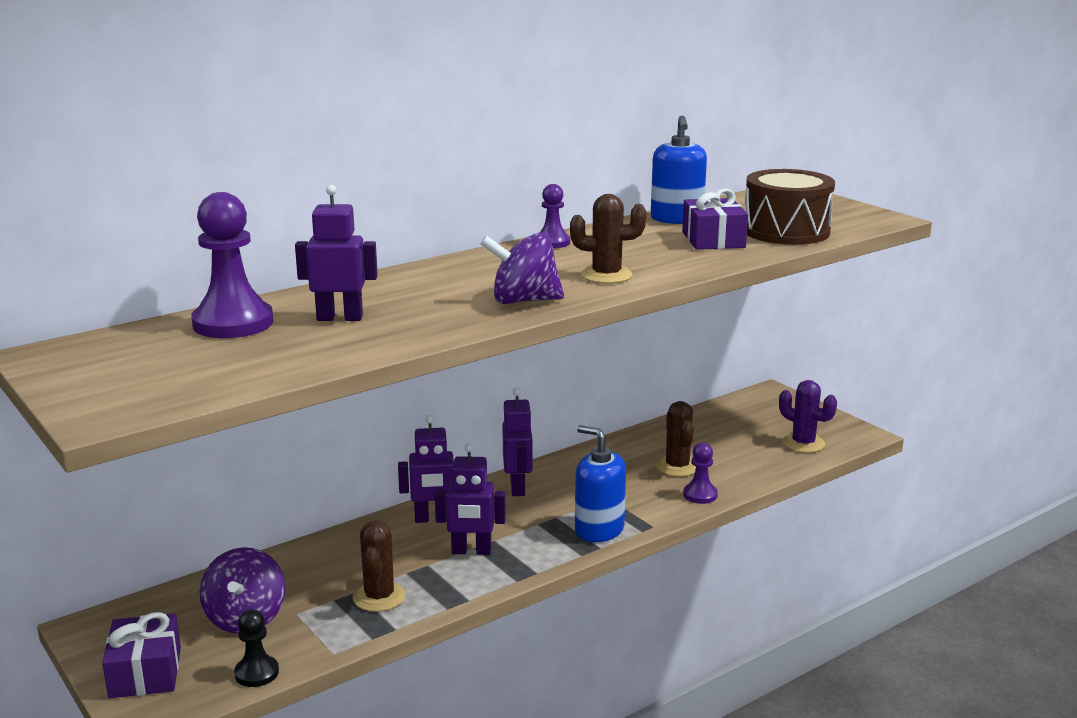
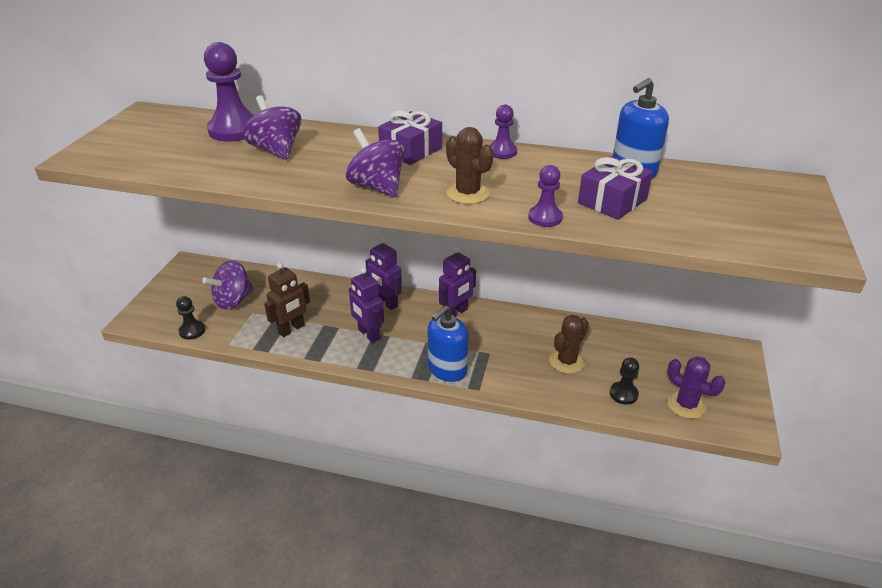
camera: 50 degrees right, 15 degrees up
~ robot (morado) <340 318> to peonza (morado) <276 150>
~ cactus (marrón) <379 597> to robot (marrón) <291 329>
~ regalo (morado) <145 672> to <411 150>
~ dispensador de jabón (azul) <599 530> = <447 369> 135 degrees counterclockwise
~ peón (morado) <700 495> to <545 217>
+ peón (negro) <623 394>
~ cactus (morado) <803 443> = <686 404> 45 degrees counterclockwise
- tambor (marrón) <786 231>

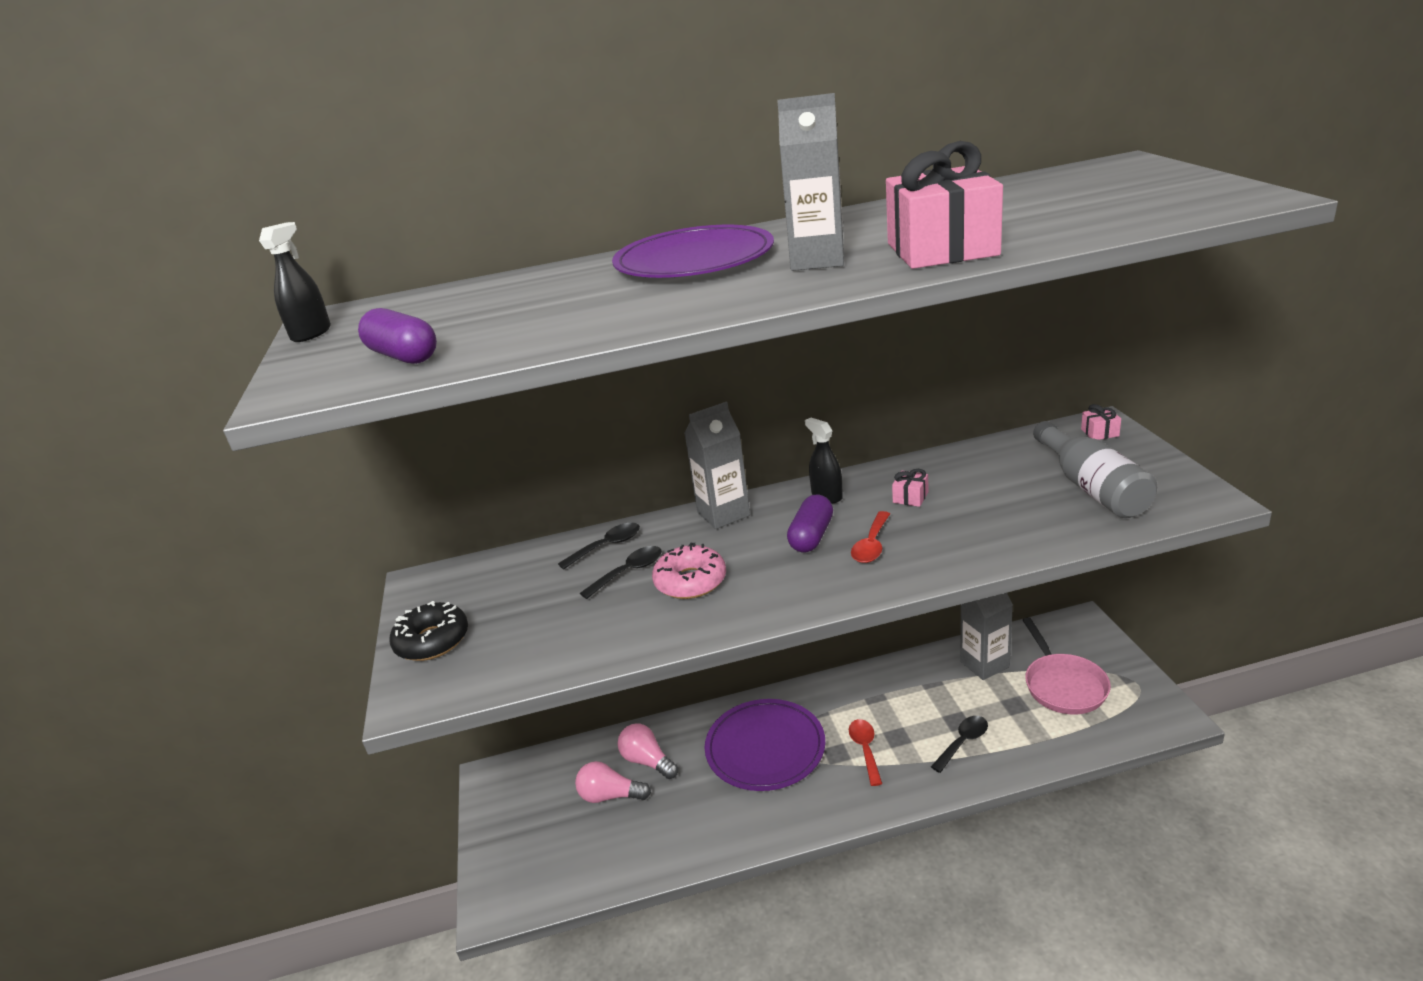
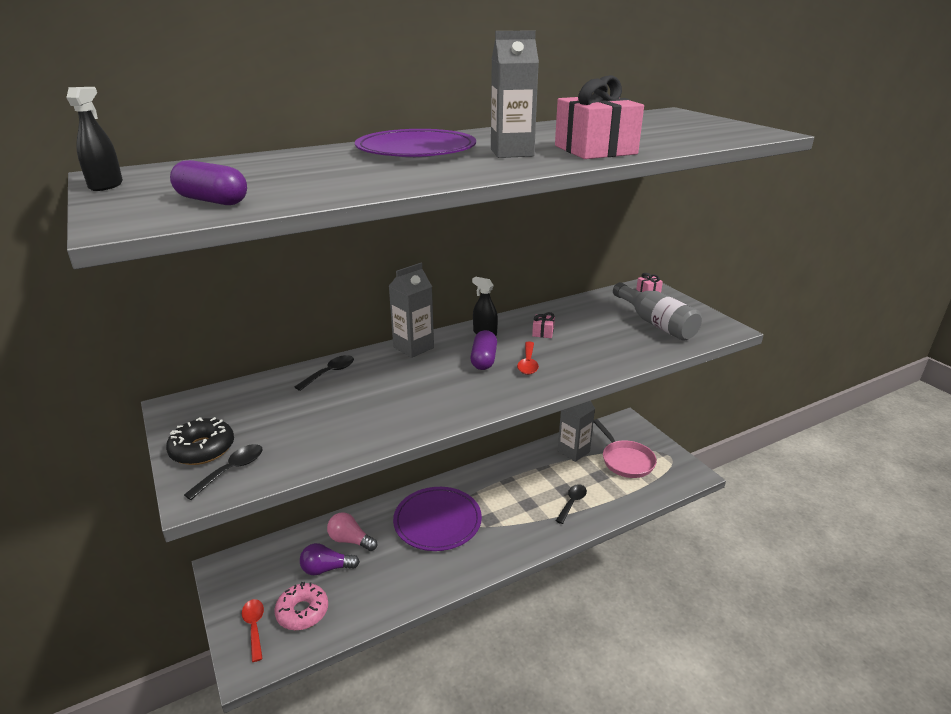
camera: 20 degrees left, 0 degrees up
~ cuchara (negro) <629 572> to <231 470>
~ cuchara (rojo) <865 749> to <254 627>
~ rosquilla (rosa) <690 581> to <302 612>
~ bombilla (rosa) <610 796> to bombilla (morado) <326 569>

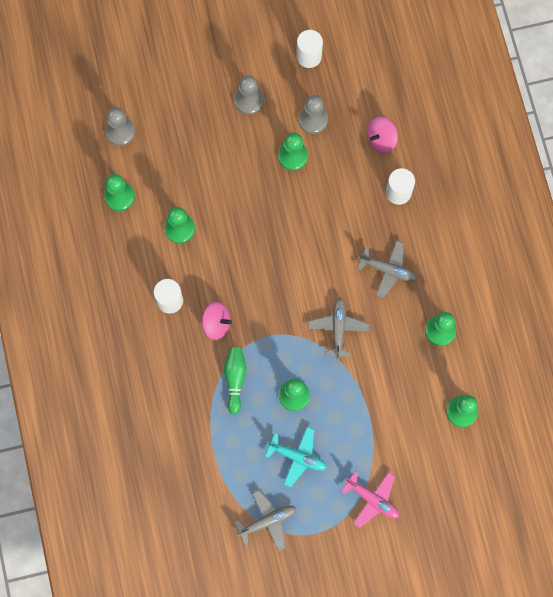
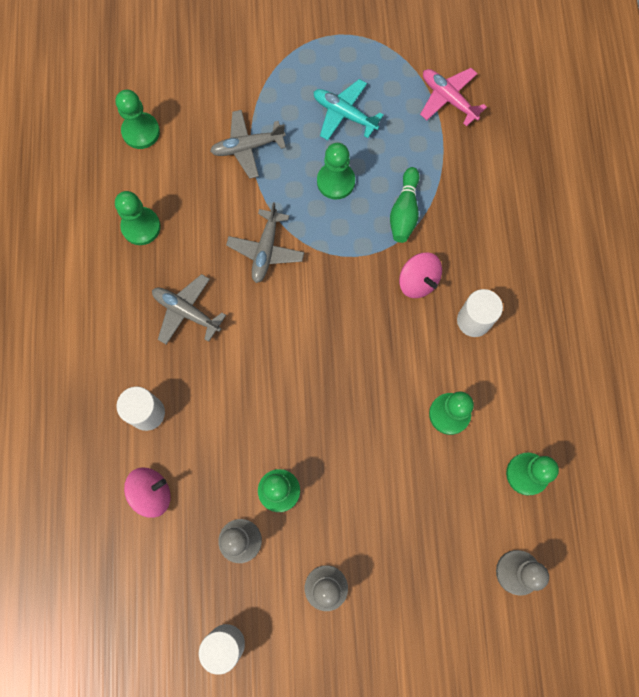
camera: 170 degrees left, 0 degrees up
~ avión (gris) <267 521> to <247 147>
~ peonza (rosa) <216 324> = <418 281> 150 degrees counterclockwise
~ avión (rosa) <372 499> to <448 99>

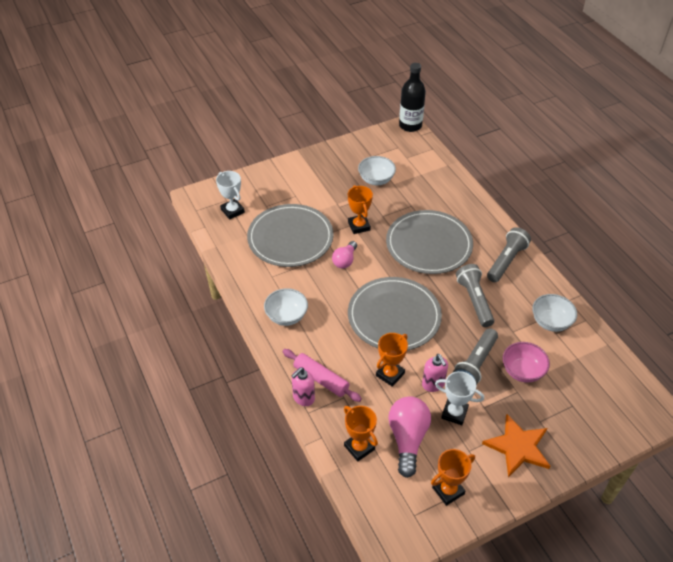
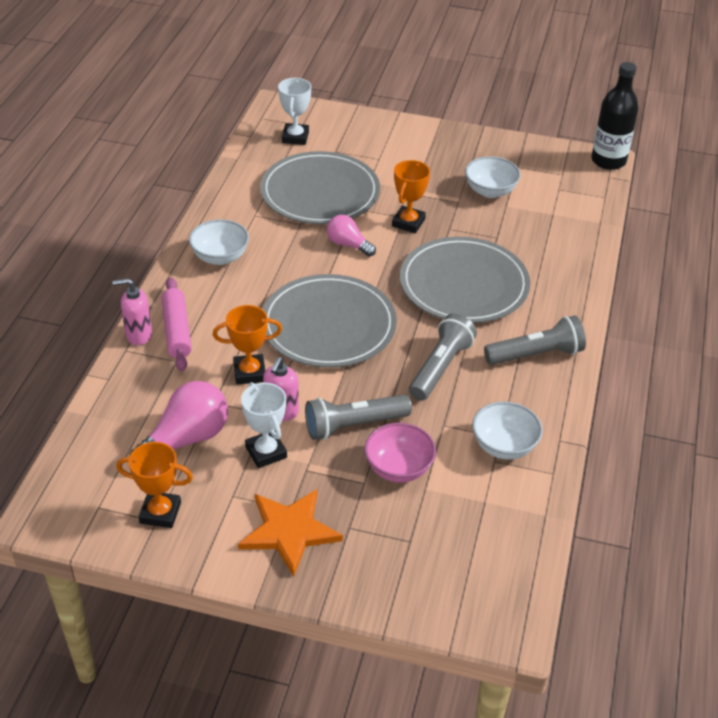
camera: 40 degrees right, 5 degrees down
~ bombilla (rosa) <345 260> = <348 245> 60 degrees clockwise
- trofeo (naranja) <359 447>

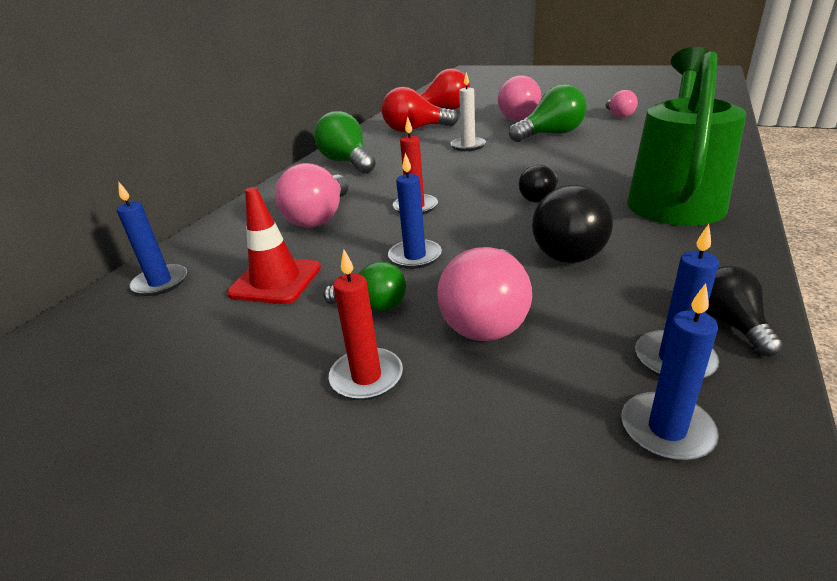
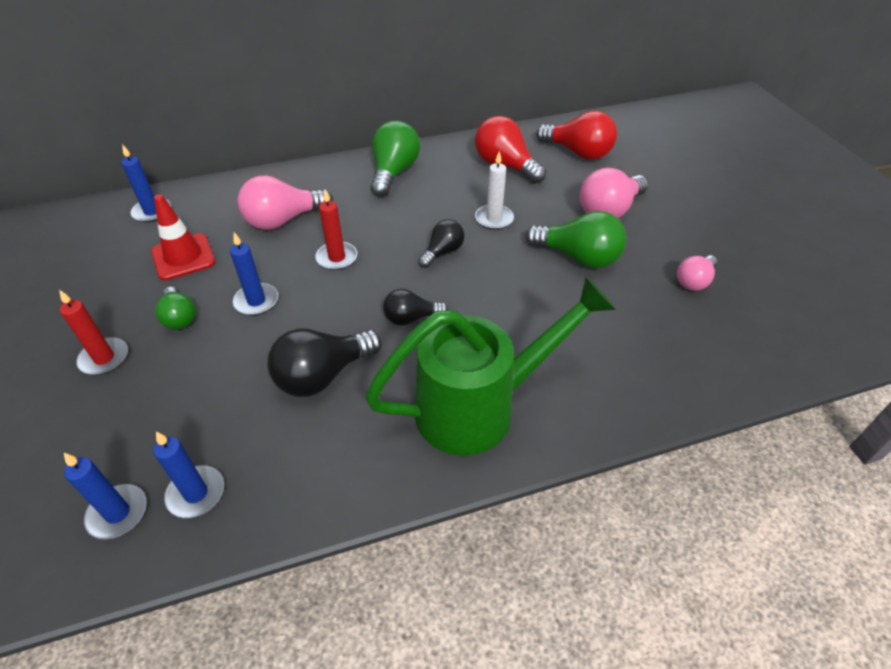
camera: 45 degrees right, 15 degrees up
~ bombilla (negro) <731 324> to <442 252>
- bombilla (rosa) <488 318>

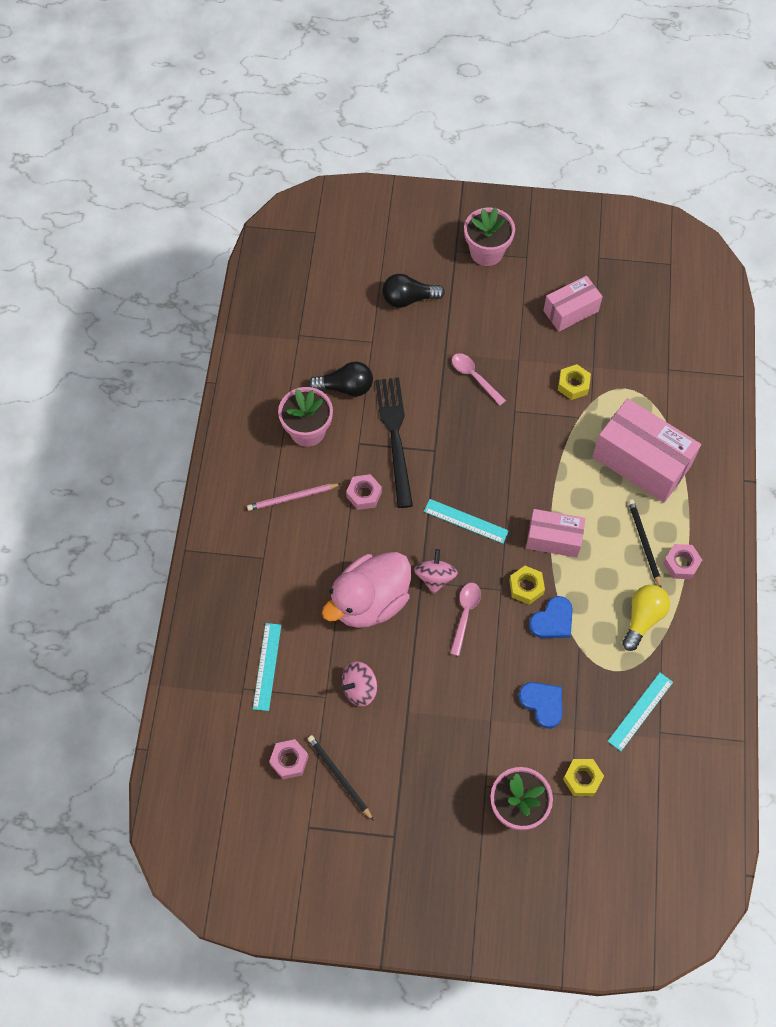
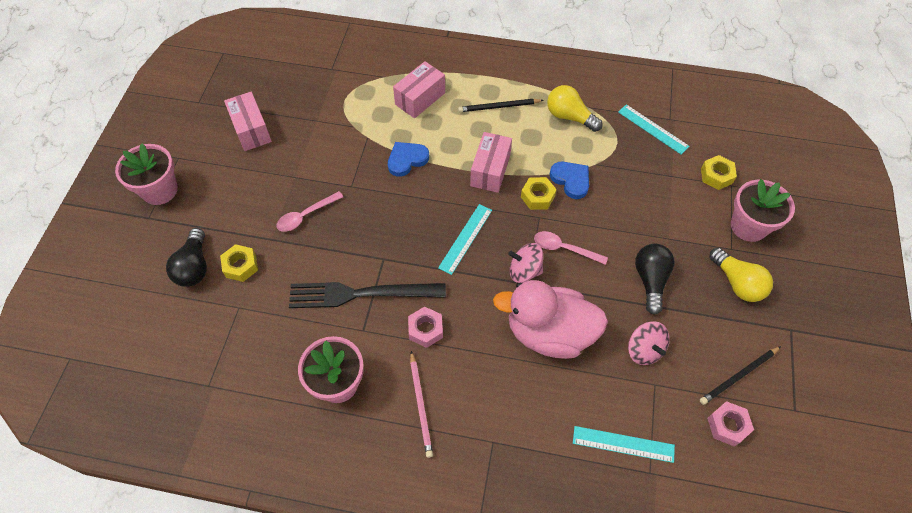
camera: 85 degrees left, 5 degrees down
~ tuerca (amarillo) <573 385> to <241 266>
~ corazón (azul) <542 703> to <407 160>
~ caja (rosa) <641 461> = <420 98> x0.59
~ pato (rosa) <370 601> = <549 333> 135 degrees clockwise
~ bombilla (negro) <346 387> to <650 280>
+ bombilla (amarillo) <737 283>
- tuerca (rosa) <681 564>

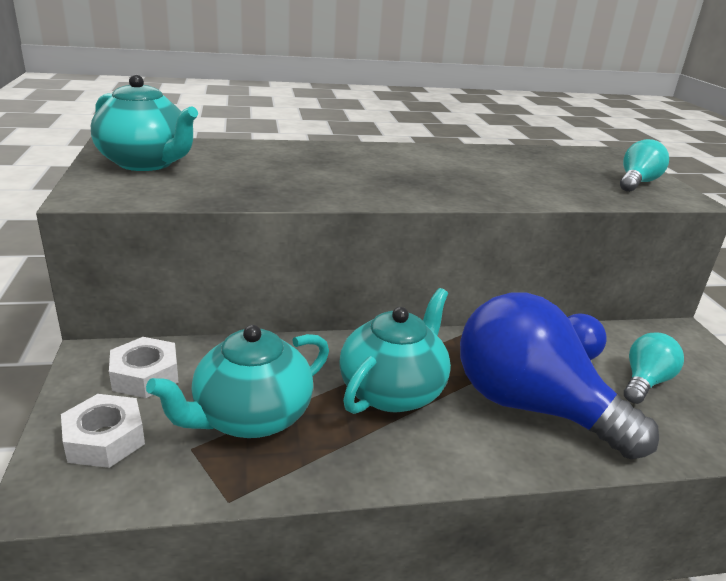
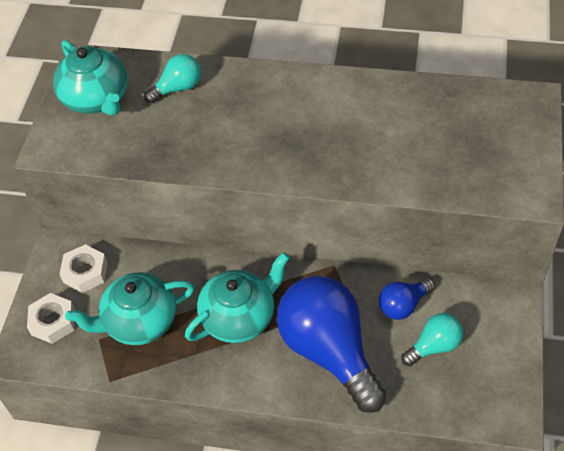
camera: 25 degrees right, 25 degrees up
~ bombilla (turquesa) <637 183> to <178 88>

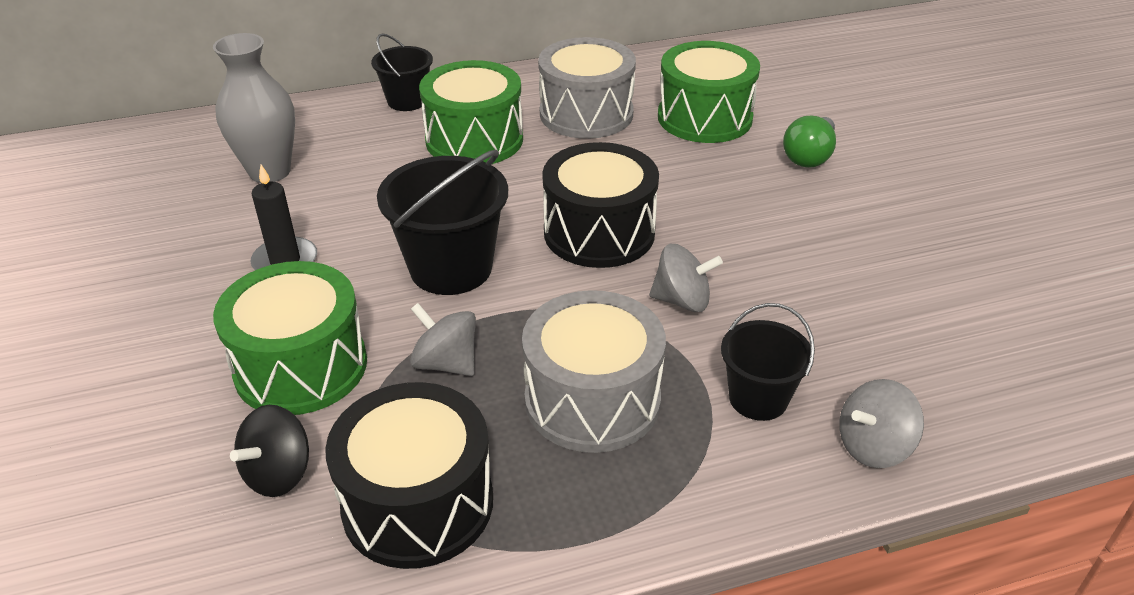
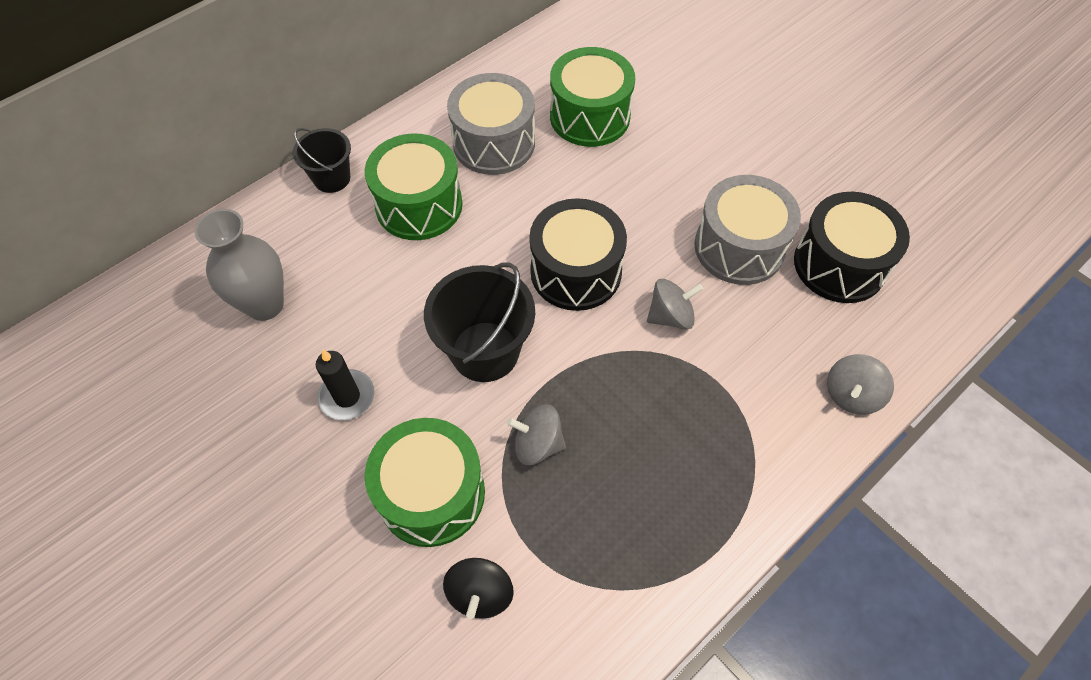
camera: 25 degrees left, 20 degrees up
~ tambor (gris) <592 400> to <739 247>
~ tambor (negro) <418 503> to <839 264>
- balde (negro) <758 398>
- bombilla (verde) <809 156>

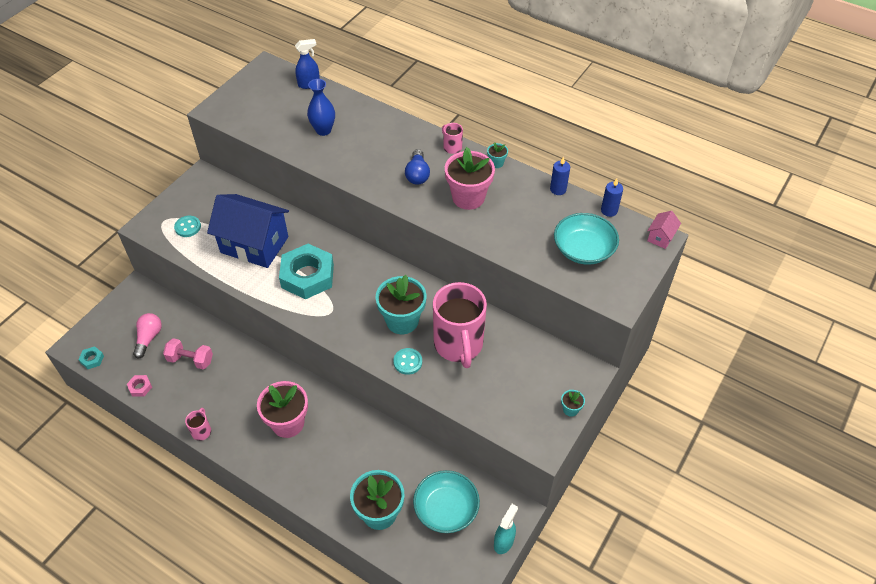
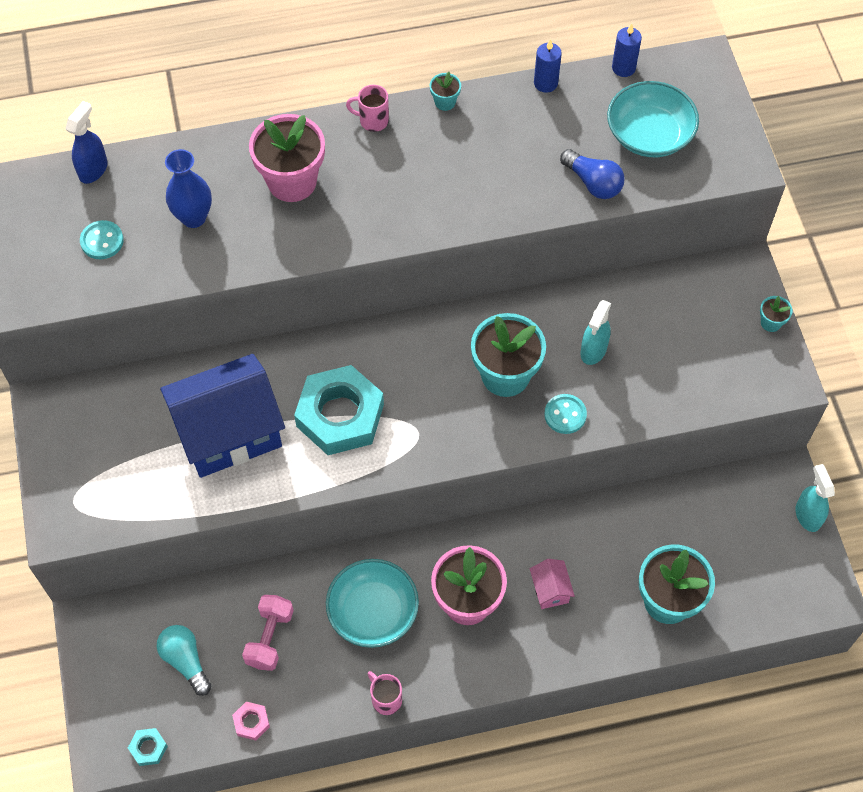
camera: 45 degrees left, 10 degrees up
~ botón (turquesa) <188 227> to <102 241>
~ bombilla (rosa) <149 338> to bombilla (turquesa) <186 661>
~ mancuerna (rosa) <190 360> = <270 638> 45 degrees counterclockwise
~ maceta (rosa) <468 197> to <292 182>
~ cuenco (turquesa) <446 509> to <373 611>
~ casa (rosa) <661 237> to <550 590>
~ bombilla (azul) <417 174> to <593 183>
~ taza (rosa) <458 345> to pulverizador (turquesa) <593 350>

